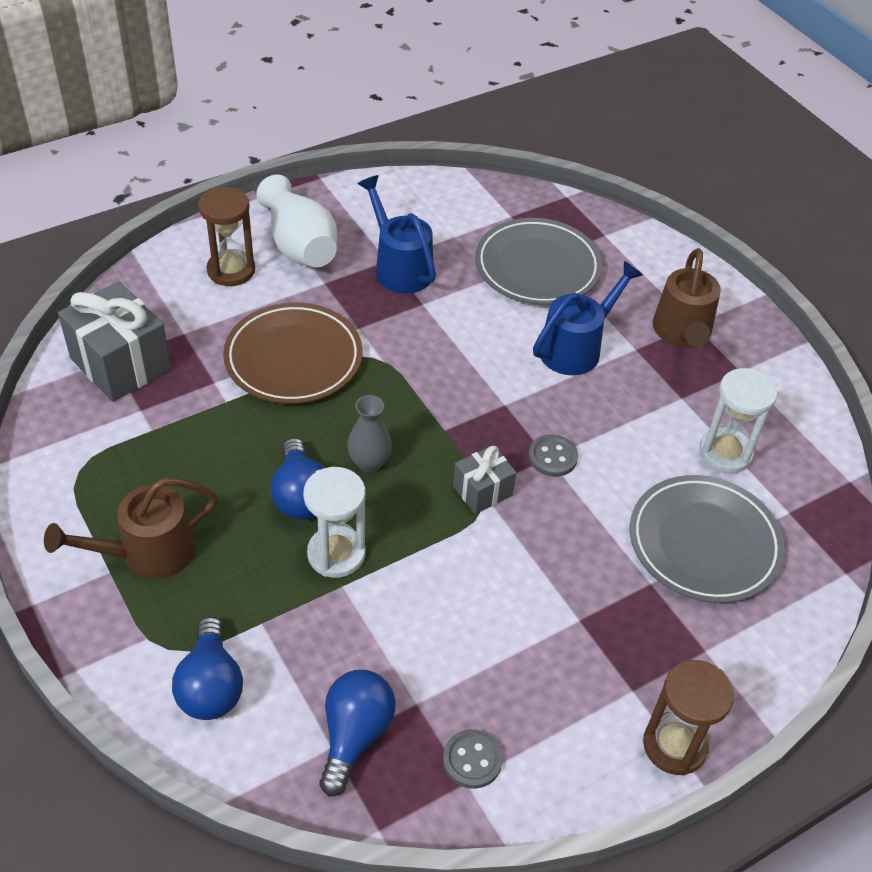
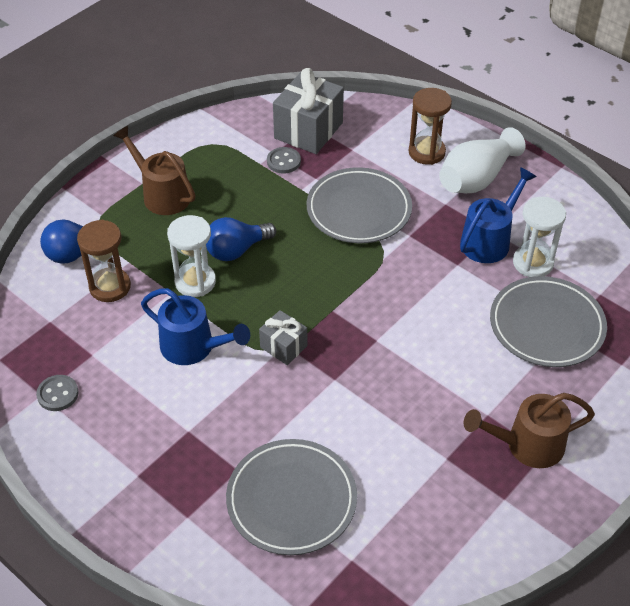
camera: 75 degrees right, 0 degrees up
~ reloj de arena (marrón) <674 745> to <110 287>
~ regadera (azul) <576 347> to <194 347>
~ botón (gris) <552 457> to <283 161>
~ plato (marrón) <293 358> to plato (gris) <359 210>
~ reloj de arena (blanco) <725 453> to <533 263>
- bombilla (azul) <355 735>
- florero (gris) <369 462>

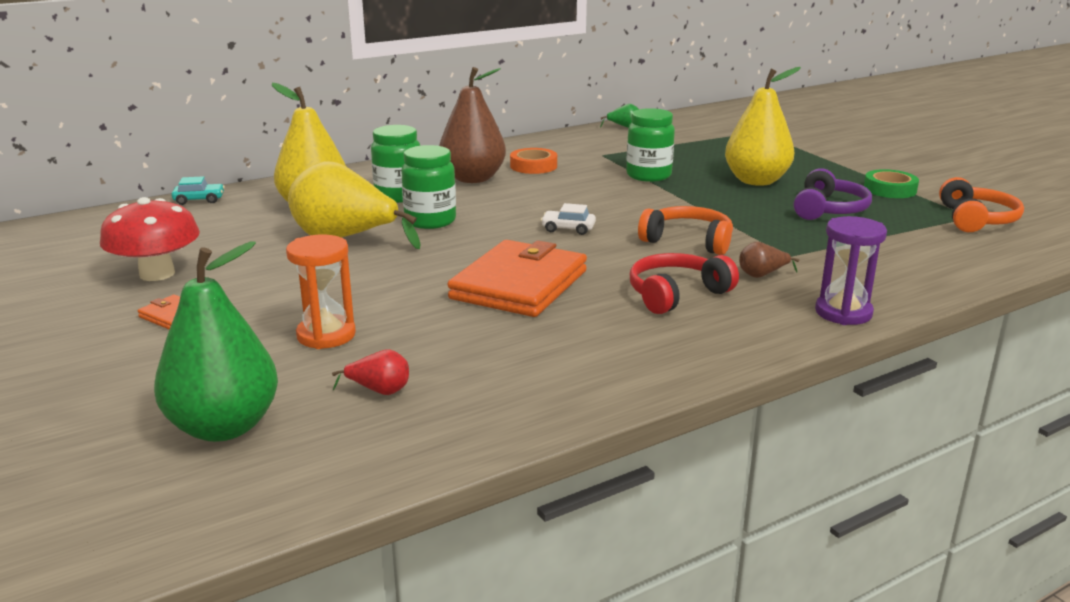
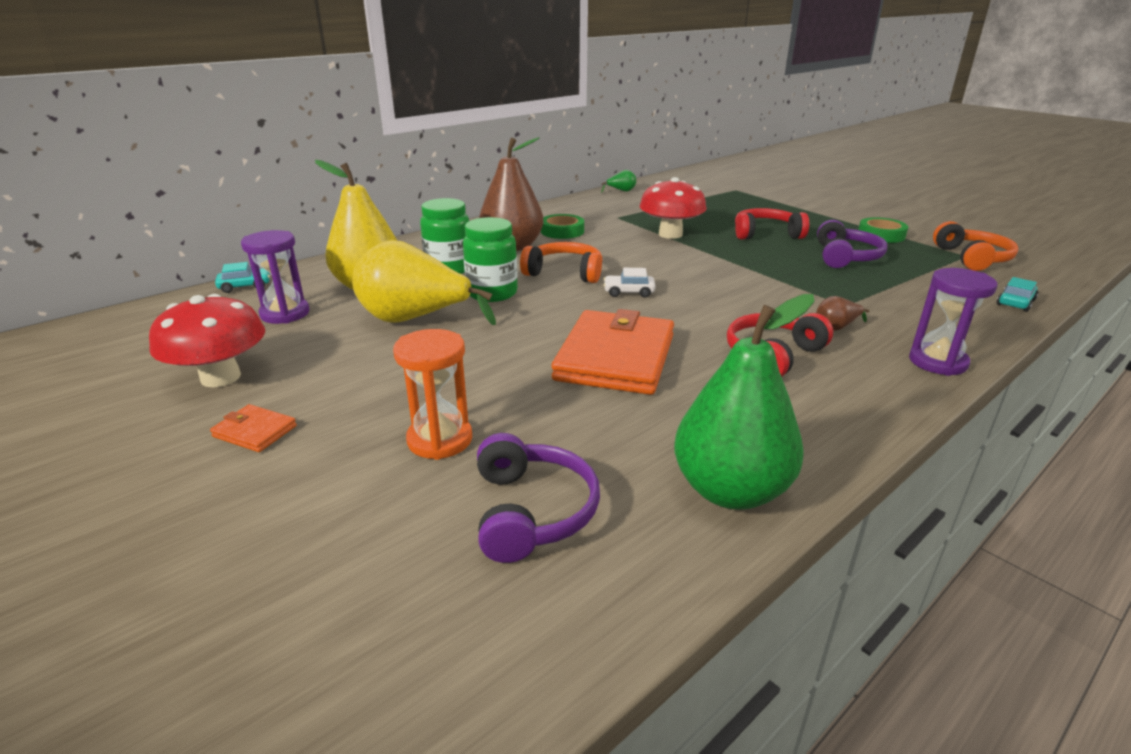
camera: 10 degrees left, 5 degrees up
+ reloj de arena (morado) <285 314>
~ pera (rojo) <379 391> to auriculares (morado) <531 511>
~ auriculares (naranja) <688 241> to <565 273>
~ cinta adhesiva (naranja) <533 166> to cinta adhesiva (verde) <562 231>
~ tarro (verde) <648 176> to seta (rojo) <670 234>
~ pera (verde) <224 427> to <730 491>
~ pera (amarillo) <756 181> to auriculares (rojo) <766 234>
+ coche (turquesa) <1015 302>

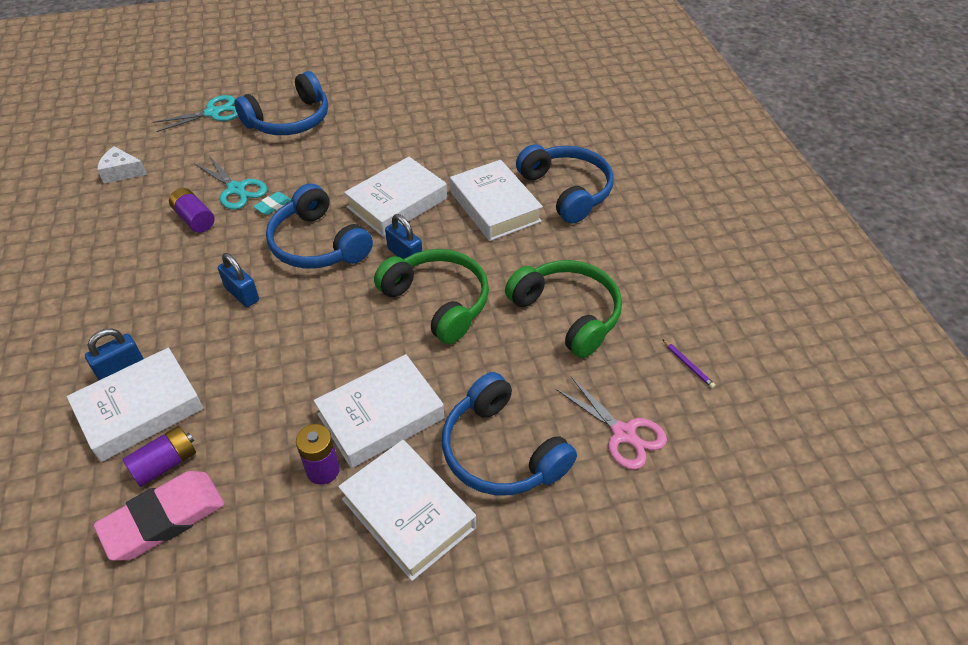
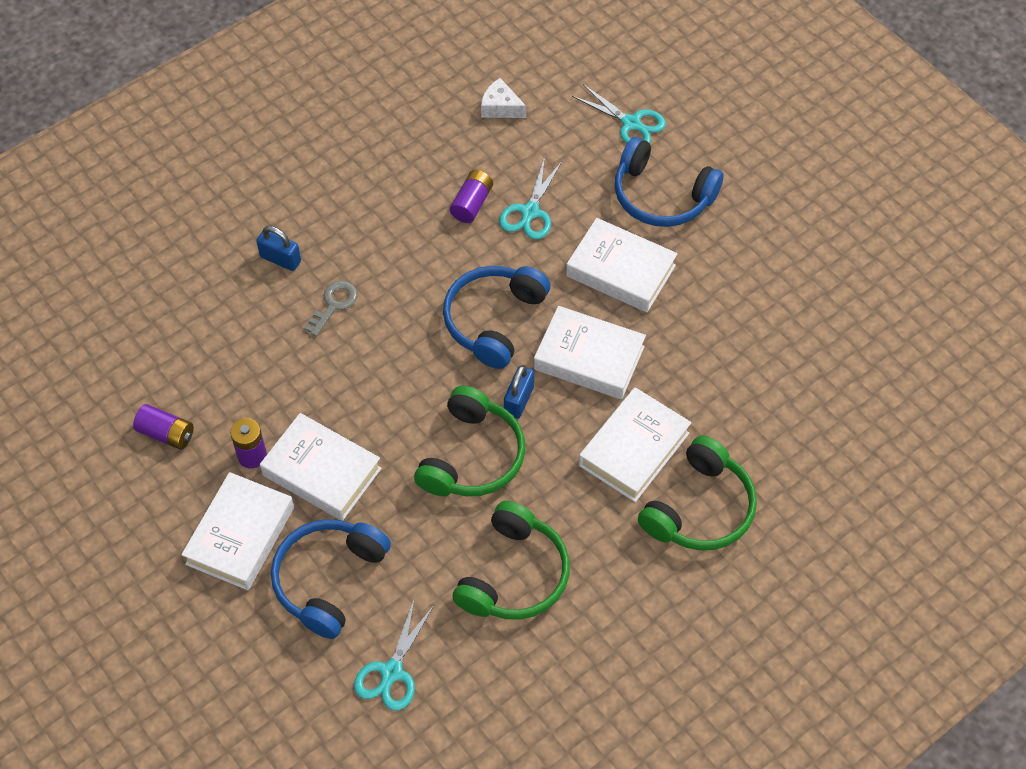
camera: 65 degrees right, 10 degrees up
~ pila (morado) <165 464> to <166 433>
+ llave (gris) <334 305>
~ tijeras (rosa) <623 433> to tijeras (turquesa) <392 672>
~ queso (blanco) <122 172> = <500 107> 45 degrees counterclockwise
~ libro (blanco) <140 410> to <620 271>
~ auriculares (azul) <567 190> to auriculares (verde) <700 509>
- goma de borrar (rosa) <164 519>
- candado (azul) <242 294>
- goma de borrar (turquesa) <273 205>
- lápiz (morado) <688 365>

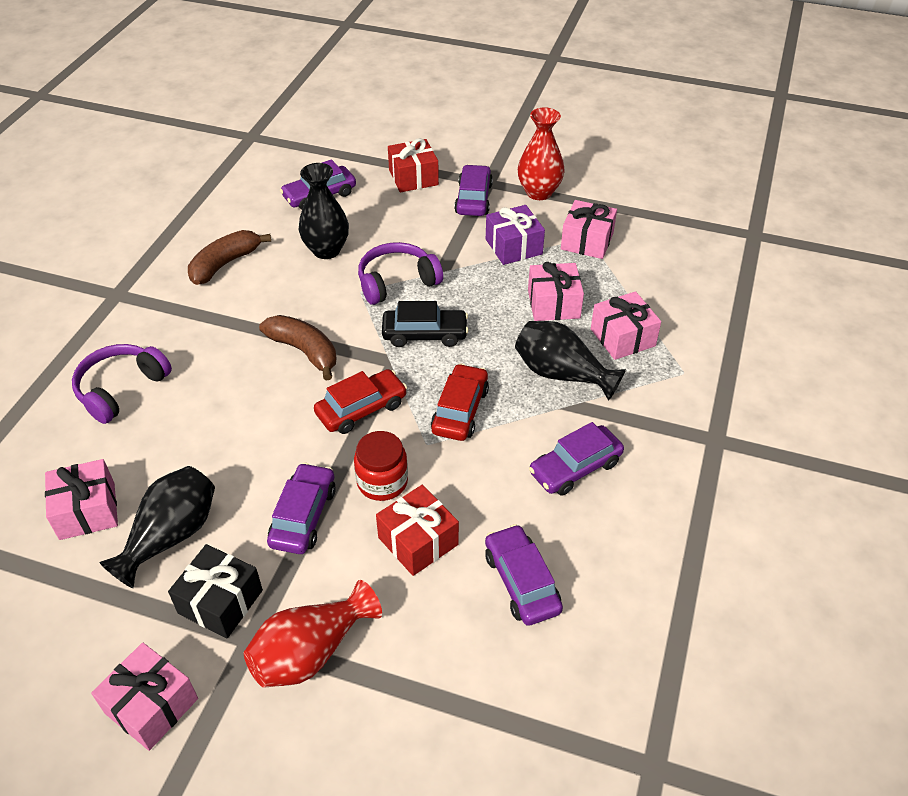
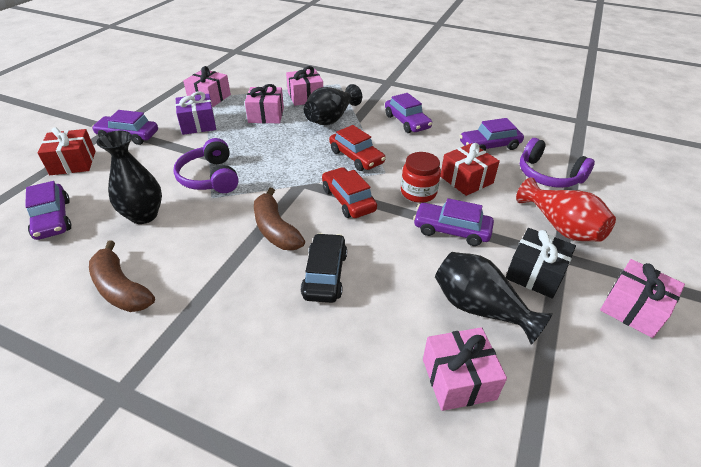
camera: 85 degrees left, 5 degrees down
~ plátano (marrón) <304 351> = <275 229> 75 degrees counterclockwise
~ coche (negro) <425 334> to <325 274>
~ coche (rojo) <460 410> = <356 157> 150 degrees counterclockwise
~ auriculares (morado) <121 389> to <548 175>
- florero (rojo) <539 192>

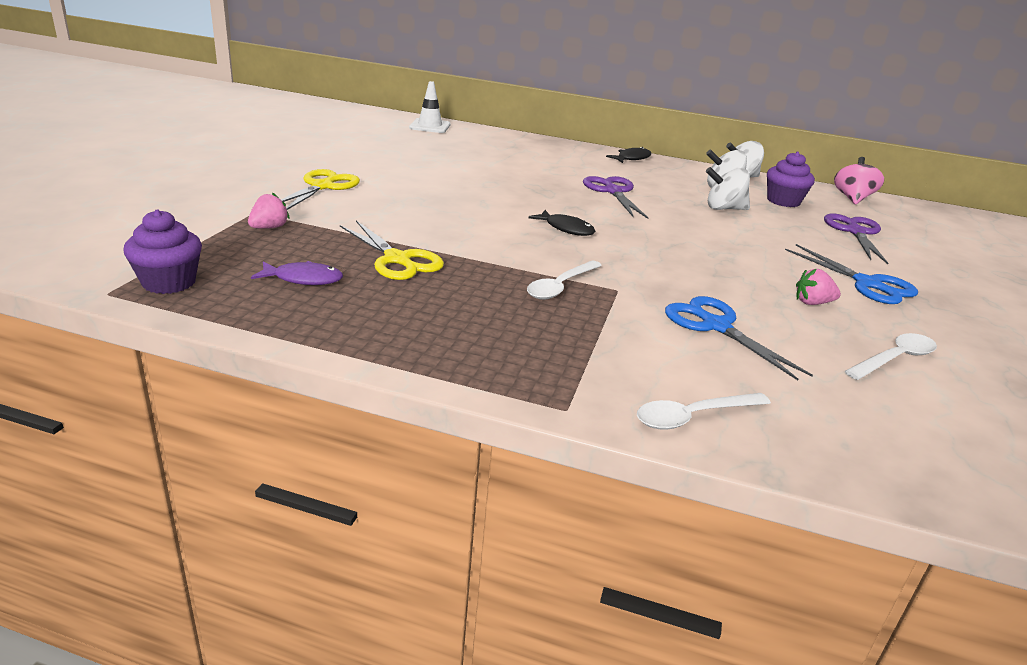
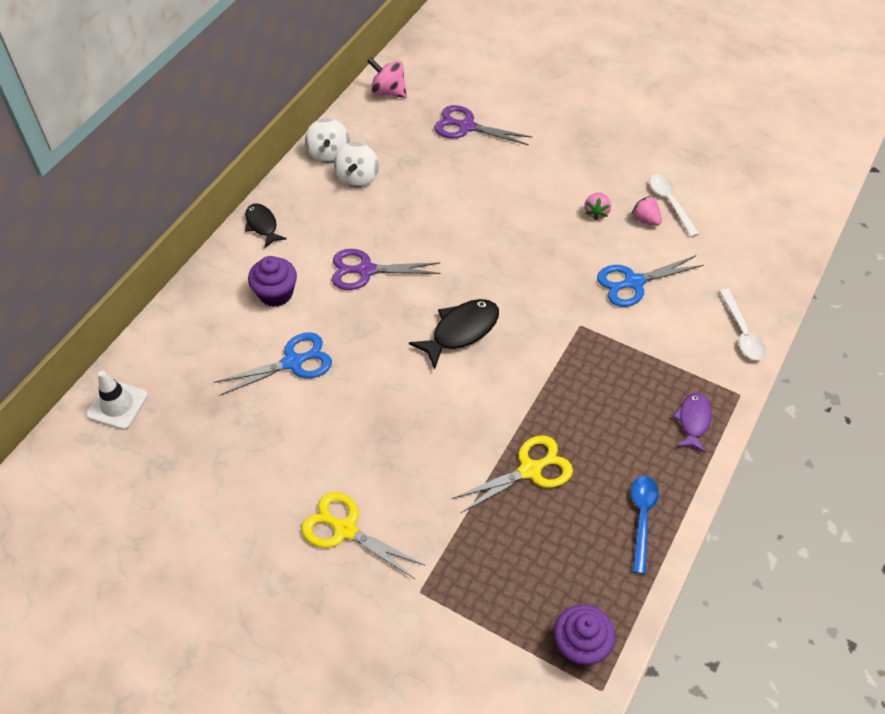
camera: 75 degrees left, 25 degrees up
~ tijeras (azul) <867 284> to <293 362>
~ magdalena (morado) <783 201> to <276 293>
~ pez (negro) <566 229> = <461 331> x1.55
~ fresa (rosa) <269 228> to <645 219>
+ cuchara (azul) <642 518>
~ pez (morado) <303 279> to <693 421>
- cuchara (blanco) <560 286>
- peonza (blanco) <724 208>

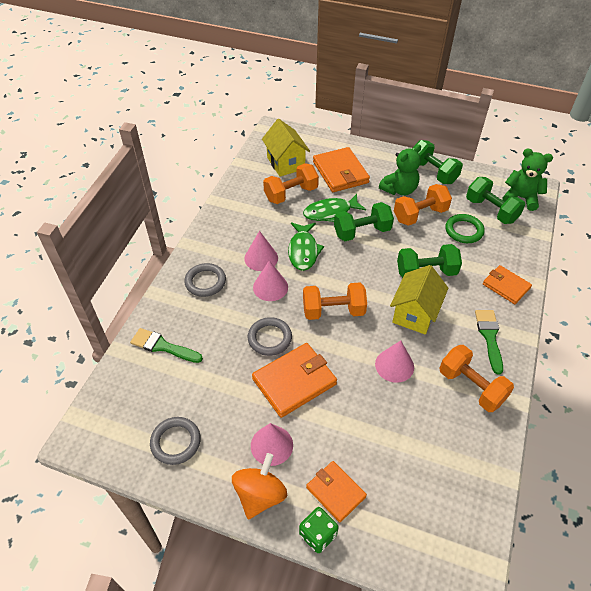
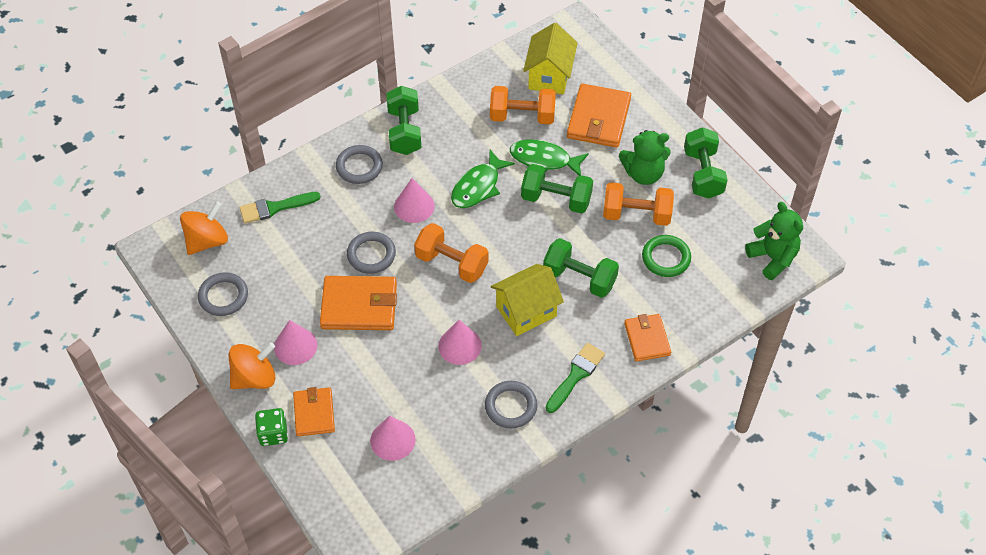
camera: 35 degrees right, 5 degrees up
+ peonza (naranja) <207 241>
~ pincel (verde) <163 346> = <275 208> 75 degrees counterclockwise
~ cono (rosa) <261 258> to <392 440>
~ mancuerna (verde) <491 210> to <404 131>
~ mancuerna (naranja) <471 387> to anillo (gris) <511 406>

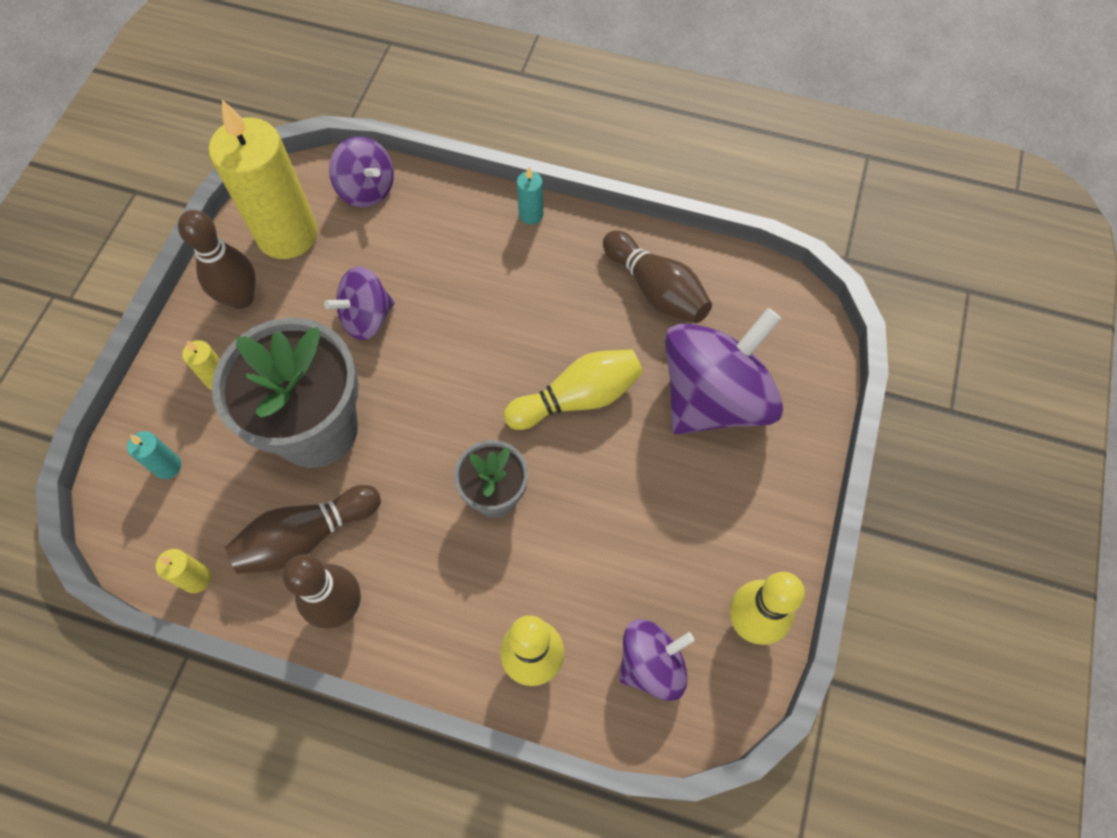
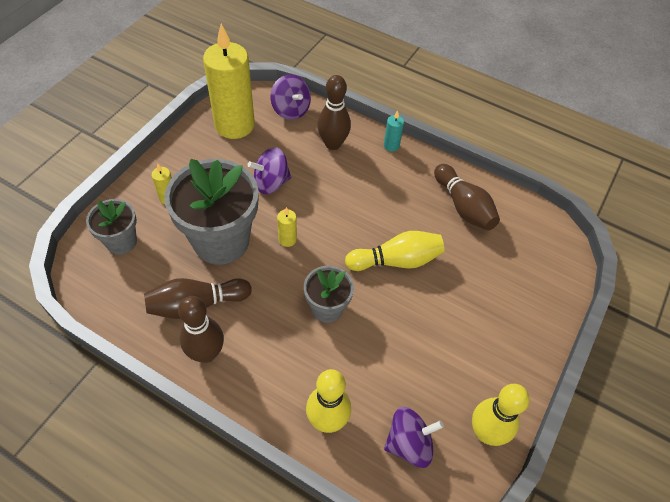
camera: 10 degrees right, 10 degrees down
~ vela (turquesa) <167 466> to maceta (gris) <121 242>
~ vela (amarillo) <196 579> to <287 239>
~ bolo (marrón) <241 298> to <333 144>
- peonza (morado) <713 398>

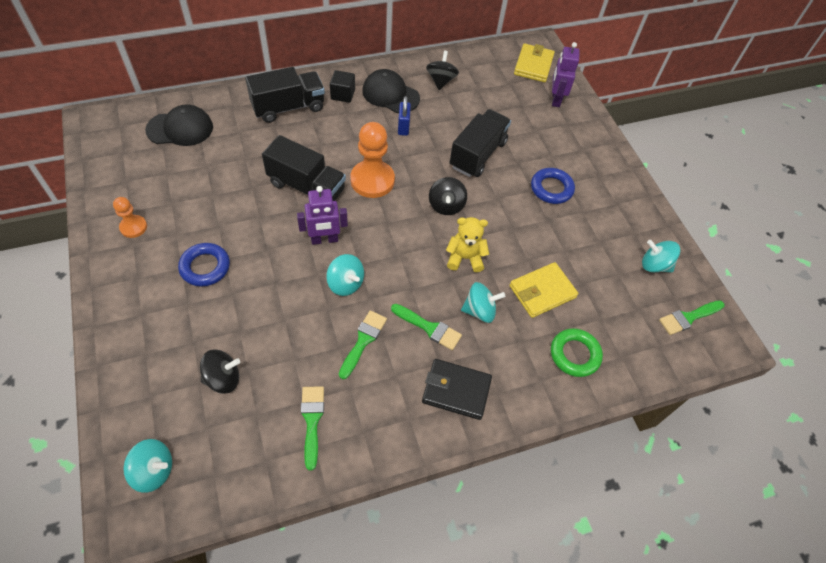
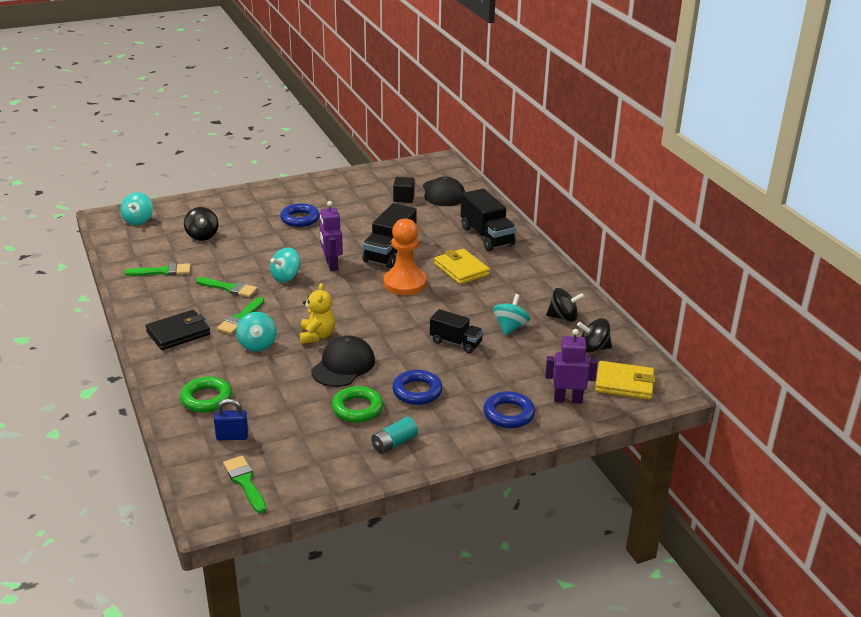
camera: 90 degrees right, 25 degrees down
~ cartera (negro) <456 390> = <178 333> 45 degrees clockwise
~ candado (azul) <403 127> to <232 436>
~ gorra (negro) <390 94> to <343 365>
+ anillo (verde) <357 408>
+ pila (turquesa) <394 443>
~ cubo (negro) <343 94> to <404 198>
~ camión (negro) <477 154> = <456 342> x0.64
~ cartera (amarillo) <542 292> to <461 269>
+ anillo (azul) <508 414>
~ peonza (turquesa) <654 265> to <510 327>
~ peonza (negro) <446 205> to <593 348>
- peón (naranja) <133 227>

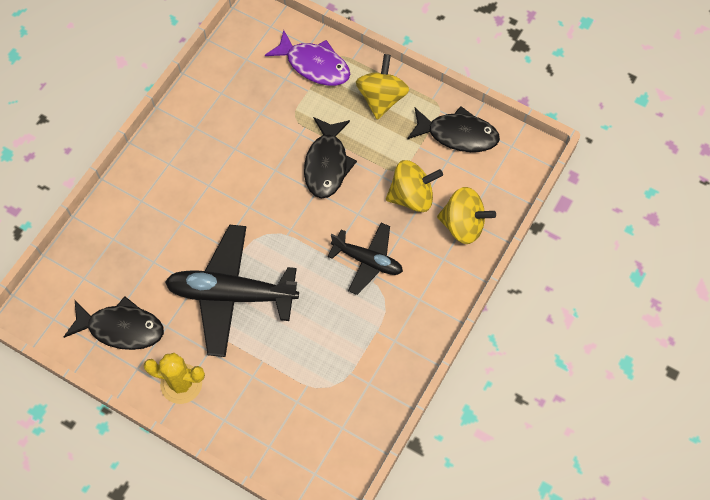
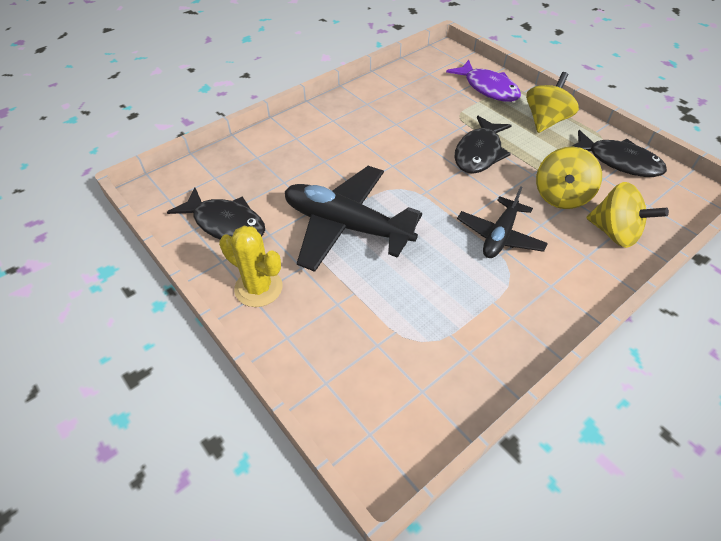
camera: 20 degrees right, 15 degrees down
~ avión (negro) <367 261> = <499 236> 75 degrees clockwise
~ peonza (amarillo) <412 196> = <560 196> 105 degrees clockwise

